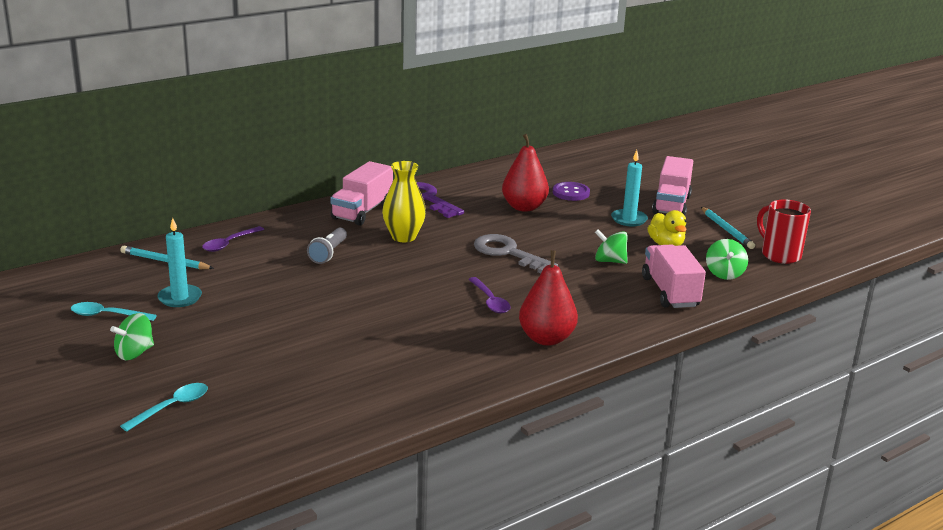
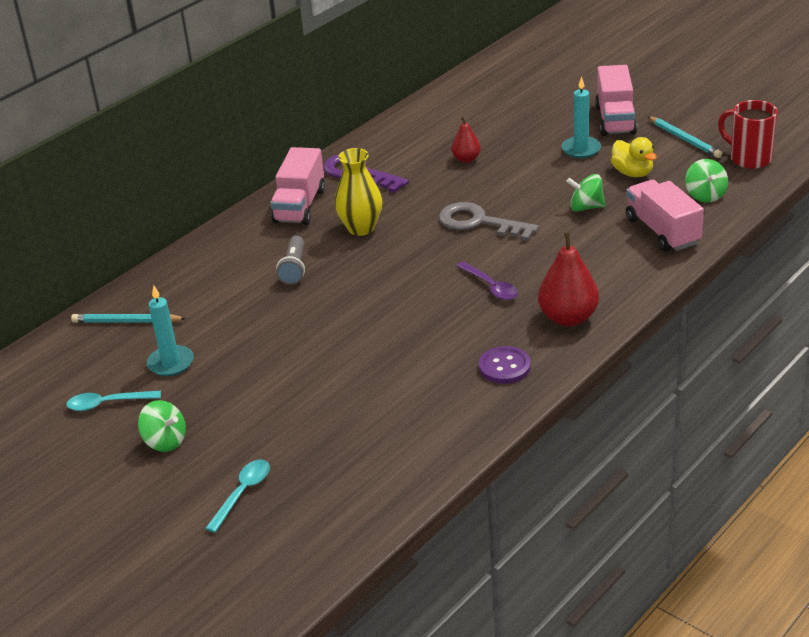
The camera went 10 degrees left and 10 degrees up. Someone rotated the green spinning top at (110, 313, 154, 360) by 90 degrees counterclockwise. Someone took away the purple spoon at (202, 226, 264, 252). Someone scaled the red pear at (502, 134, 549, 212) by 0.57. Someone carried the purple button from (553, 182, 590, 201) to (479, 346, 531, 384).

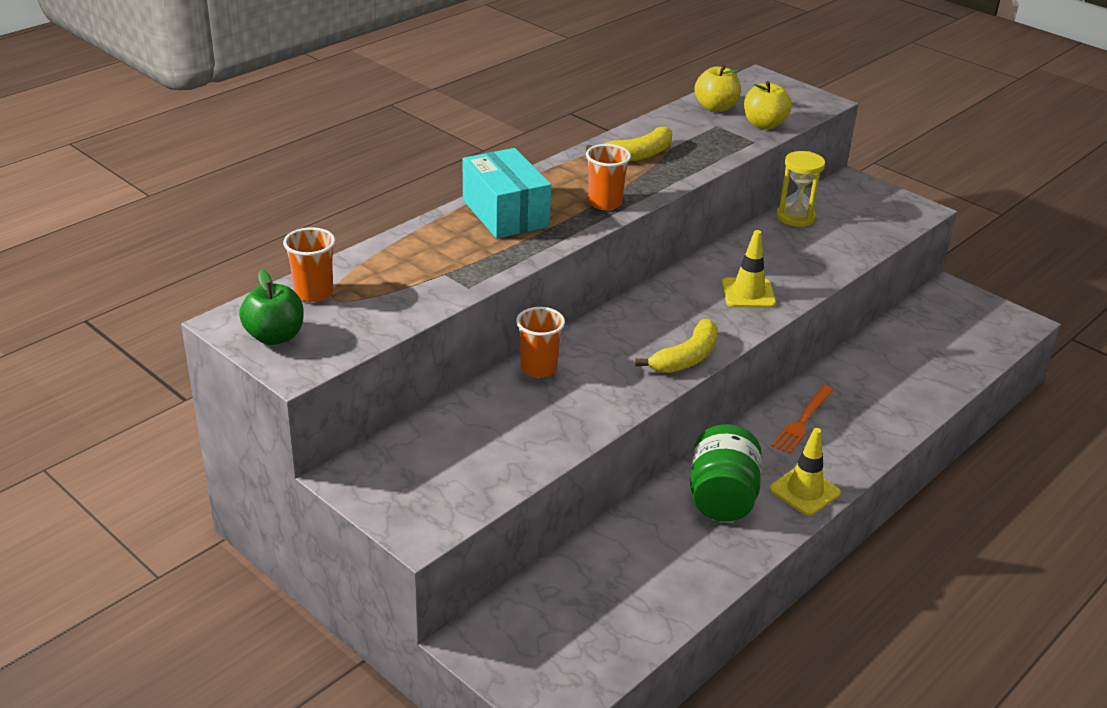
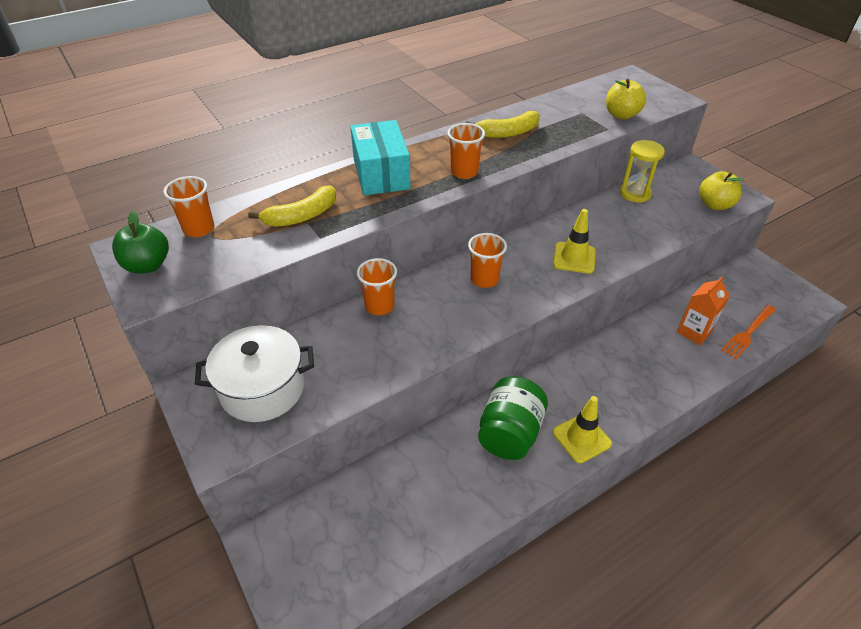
The camera went 15 degrees right and 10 degrees up. Someone carried the yellow banana from (635, 319, 718, 373) to (248, 185, 336, 227). Someone carried the yellow apple from (694, 65, 741, 112) to (699, 171, 744, 210). Someone carried the orange fork from (771, 385, 833, 454) to (721, 305, 776, 359). Someone put down the white pot at (195, 325, 314, 422). Someone put down the orange cup at (468, 233, 507, 288). Someone put down the orange carton at (677, 276, 730, 345).

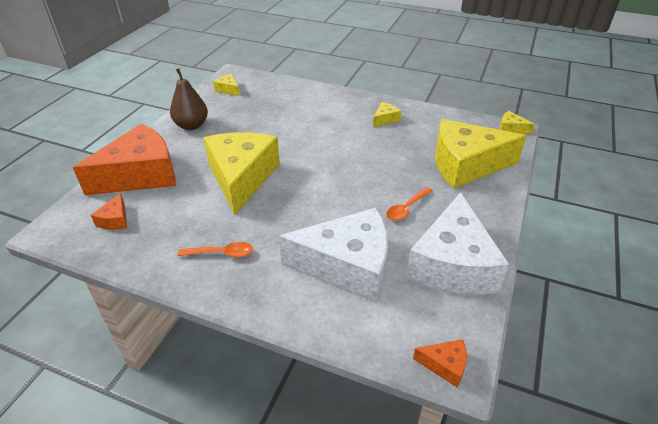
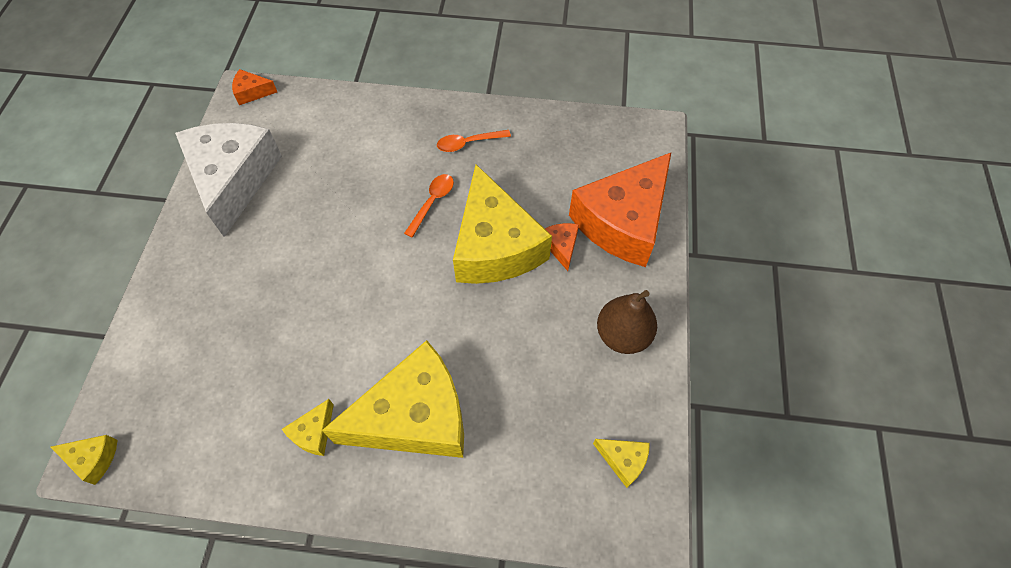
The camera went 165 degrees right and 20 degrees up. Someone carried the orange cheese from (91, 193, 127, 230) to (545, 223, 579, 271). Someone took away the white cheese at (279, 208, 388, 302). Someone carried the orange spoon from (386, 187, 432, 221) to (404, 174, 454, 238). Someone carried the yellow cheese from (435, 119, 527, 188) to (322, 340, 464, 458).

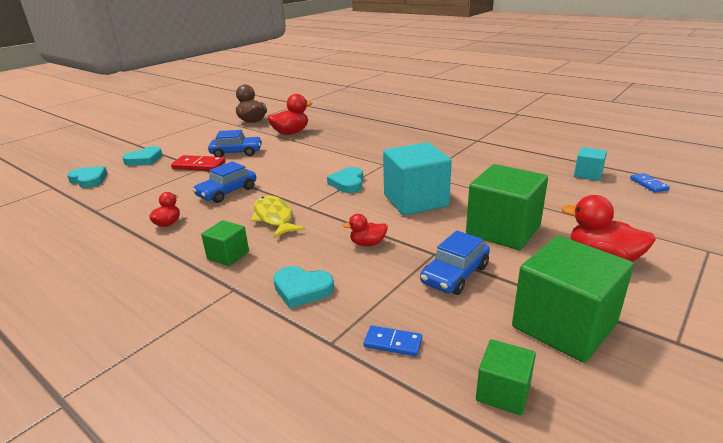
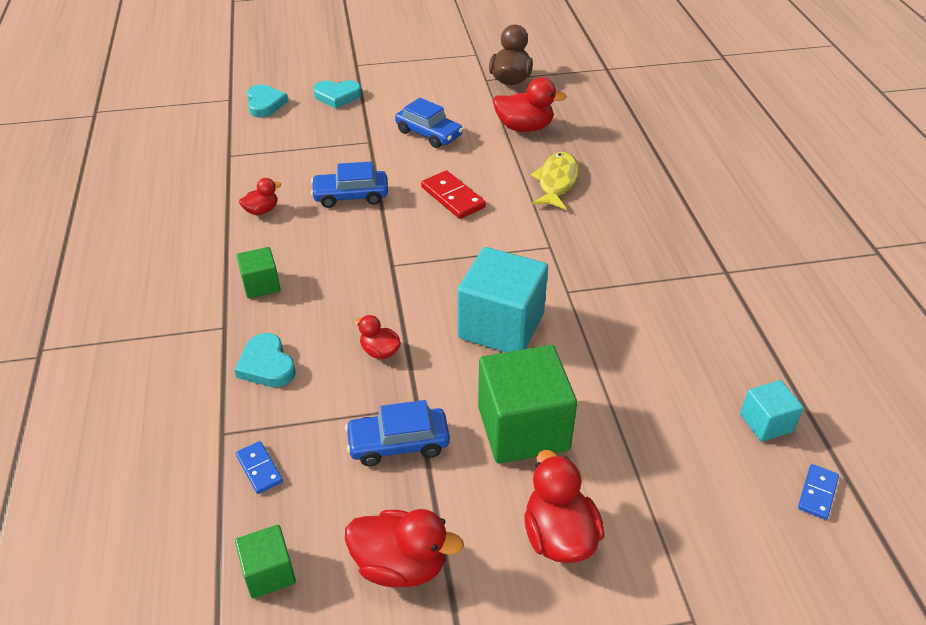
The camera went 40 degrees right and 15 degrees up. Someone carried the red domino from (171, 155, 225, 171) to (421, 170, 486, 219). Someone carried the yellow fish from (251, 195, 305, 238) to (530, 152, 579, 210). Someone took away the turquoise heart at (327, 167, 363, 193). Someone swapped the green cube at (512, 236, 634, 363) for the red duck at (345, 509, 464, 587).

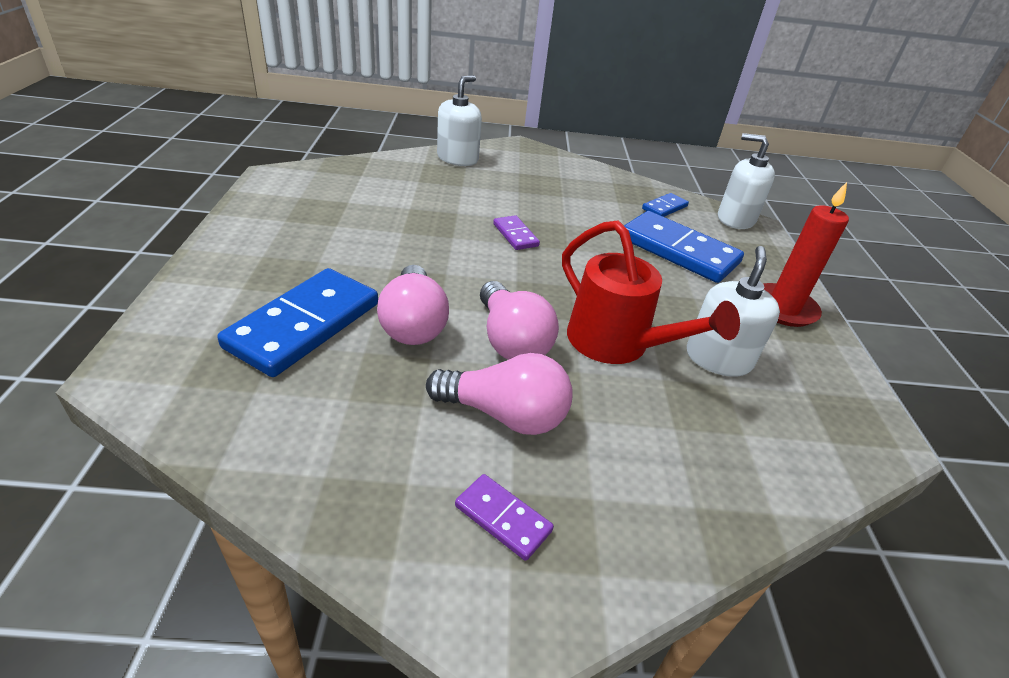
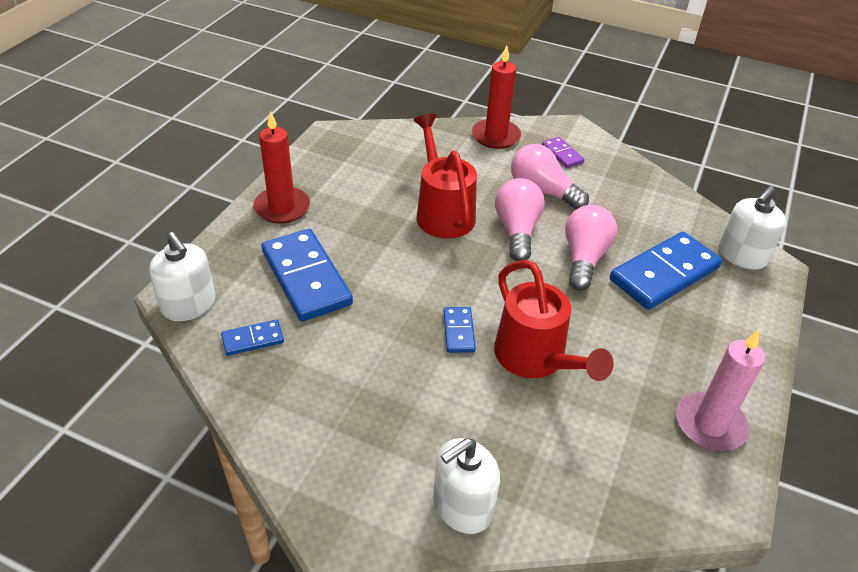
The camera went 155 degrees left and 5 degrees up. Someone repainted the purple domino at (493, 215, 540, 250), which became the blue domino at (444, 307, 476, 353). Someone carried the white soap dispenser from (687, 246, 780, 377) to (719, 186, 786, 270). Someone put down the red candle at (472, 46, 521, 149). Someone put down the red watering can at (494, 260, 614, 381). Someone put down the pink candle at (676, 330, 765, 451).

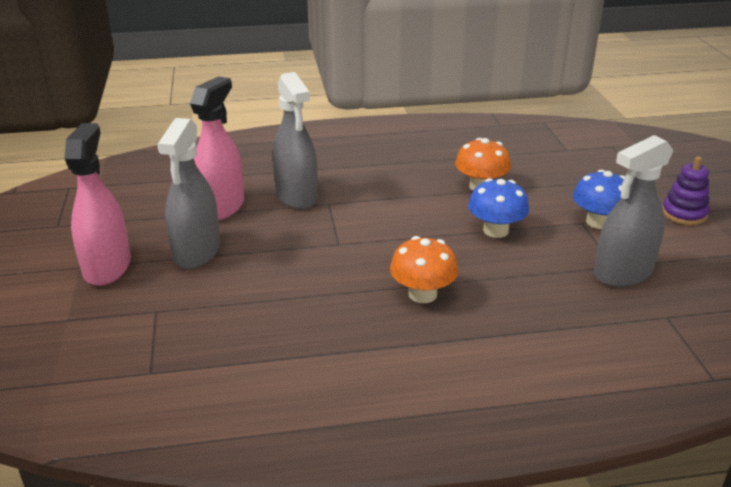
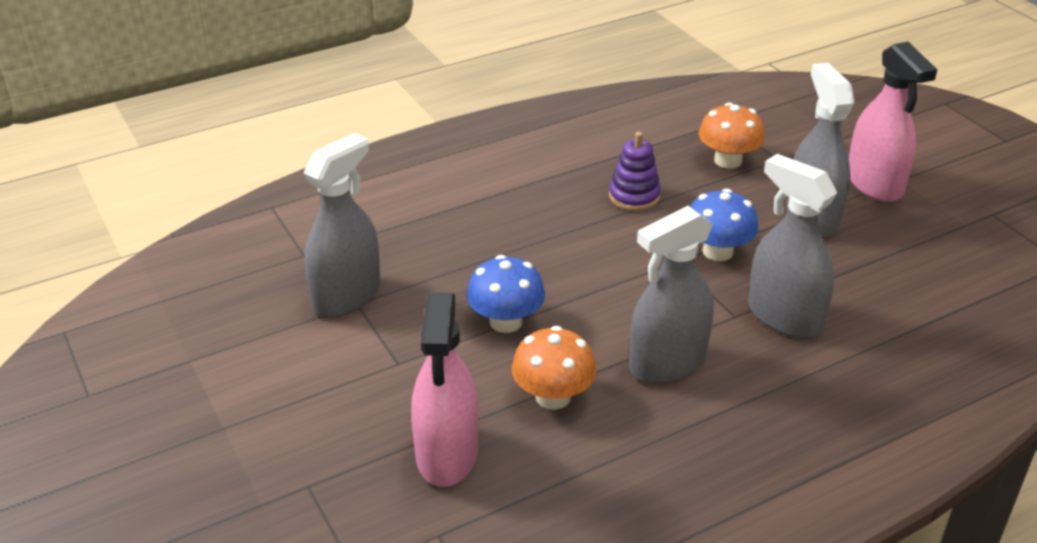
The camera went 160 degrees right and 5 degrees up. Someone carried the pink spray bottle from (190, 76, 244, 221) to (411, 292, 478, 487). Someone carried the orange mushroom from (390, 236, 458, 303) to (699, 102, 765, 169). Someone carried the blue mushroom from (573, 170, 625, 229) to (690, 189, 759, 261). Someone carried the purple stacking toy from (662, 156, 709, 225) to (609, 132, 661, 211). Someone put down the grey spray bottle at (629, 206, 714, 383).

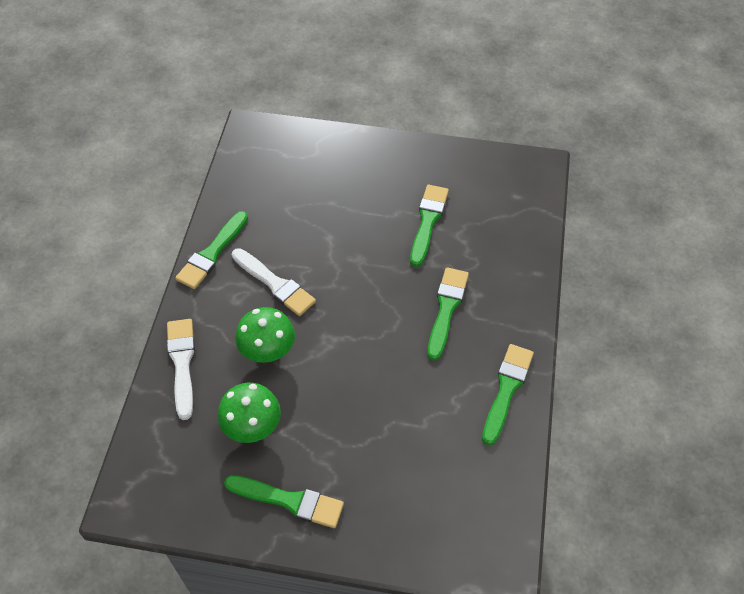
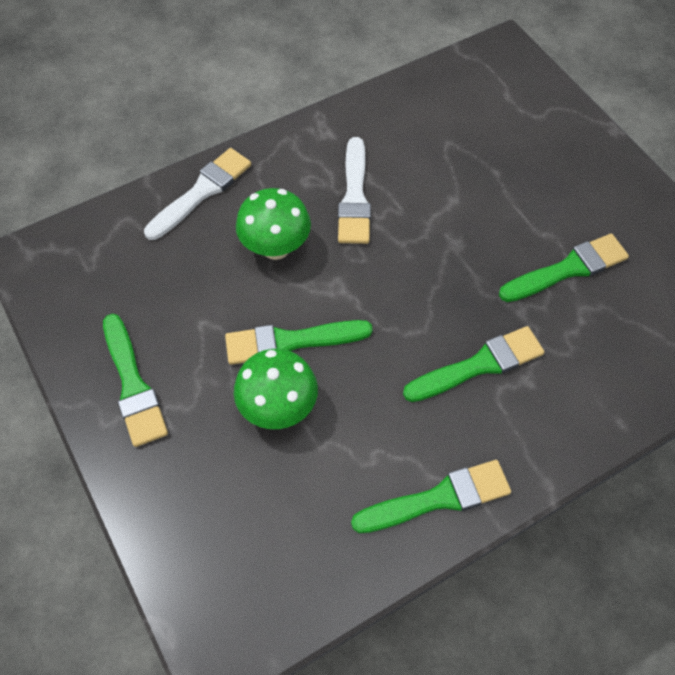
The camera went 50 degrees right and 5 degrees up. Someone carried the green brush from (175, 211, 248, 289) to (225, 320, 373, 365). Someone carried the green mushroom from (218, 383, 281, 443) to (234, 349, 318, 429).

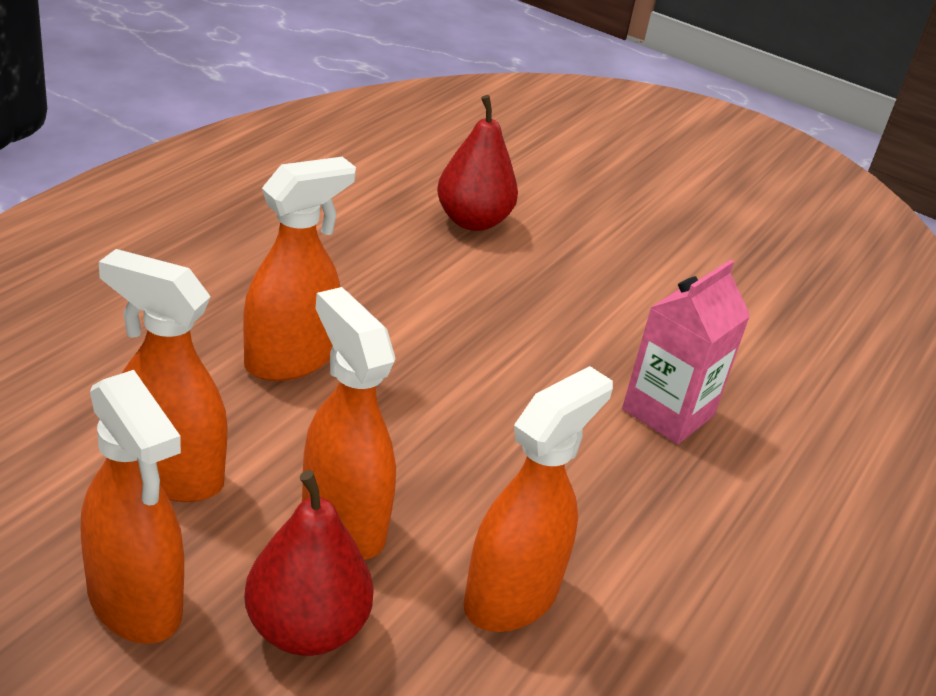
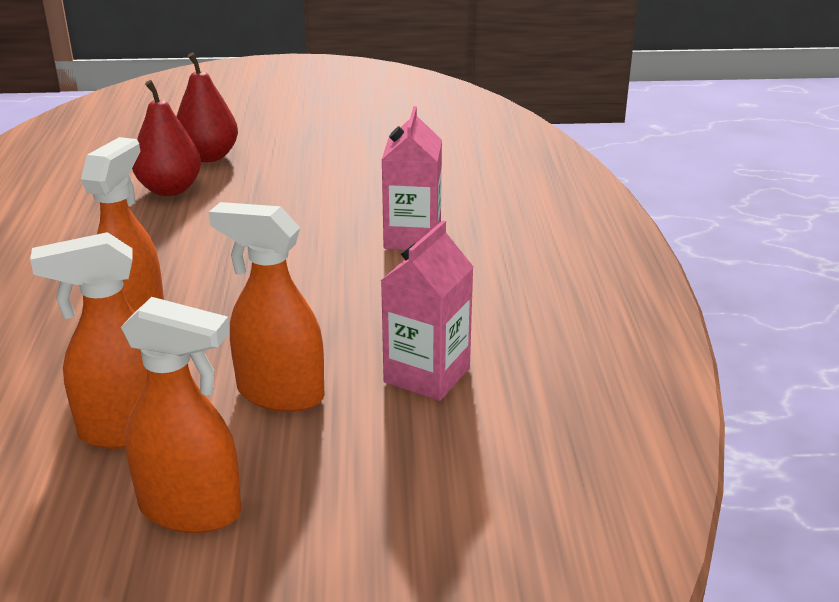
The camera went 30 degrees left and 5 degrees down. Someone carried the red pear from (244, 470, 374, 656) to (176, 53, 238, 162). Someone swapped the orange spray bottle at (464, 366, 613, 632) for the pink carton at (381, 220, 473, 401).

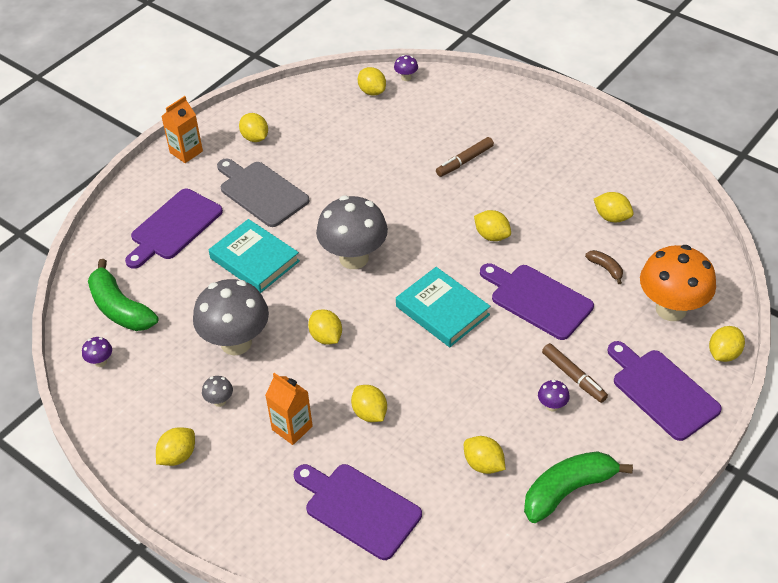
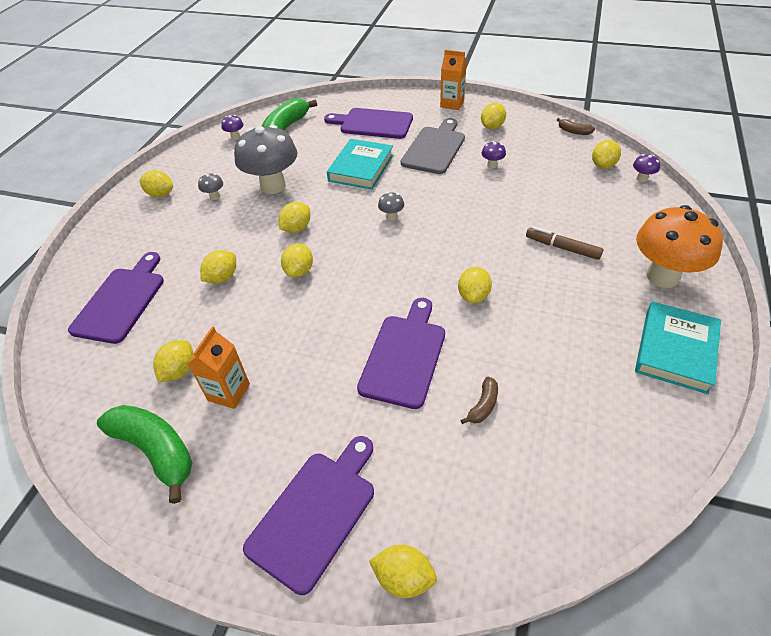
The camera went 70 degrees right and 0 degrees up. Someone carried the orange carton from (265, 373, 313, 445) to (187, 326, 250, 409). Someone scaled the grey mushroom at (316, 196, 388, 269) by 0.40. Someone carried the turquoise book from (396, 267, 490, 347) to (635, 301, 721, 394). Someone carried the purple mushroom from (538, 380, 570, 411) to (482, 141, 506, 168). Someone took away the brown marker at (542, 343, 608, 403). Someone carried the yellow lemon from (594, 192, 634, 222) to (281, 243, 313, 277). Someone carried the orange mushroom from (640, 245, 716, 321) to (636, 205, 723, 288). Someone put down the brown banana at (557, 118, 595, 135).

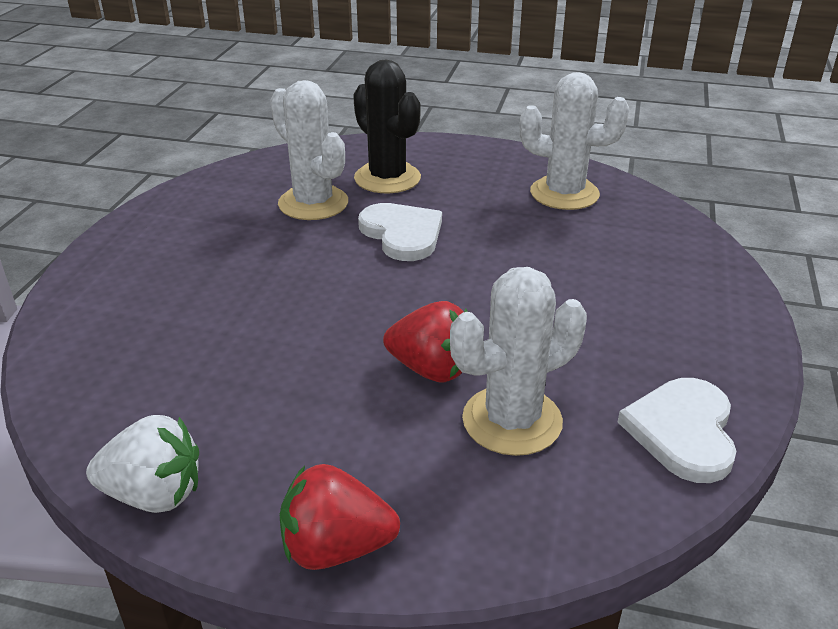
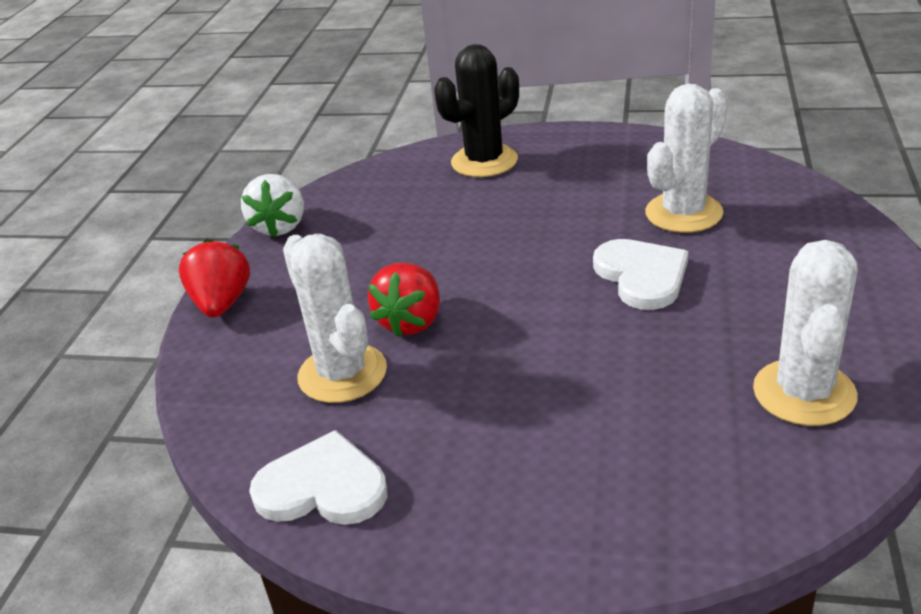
The camera went 90 degrees right and 0 degrees up. Someone carried the black cactus from (353, 60, 421, 193) to (434, 44, 519, 177). Someone rotated the white heart at (358, 203, 442, 261) by 75 degrees counterclockwise.

